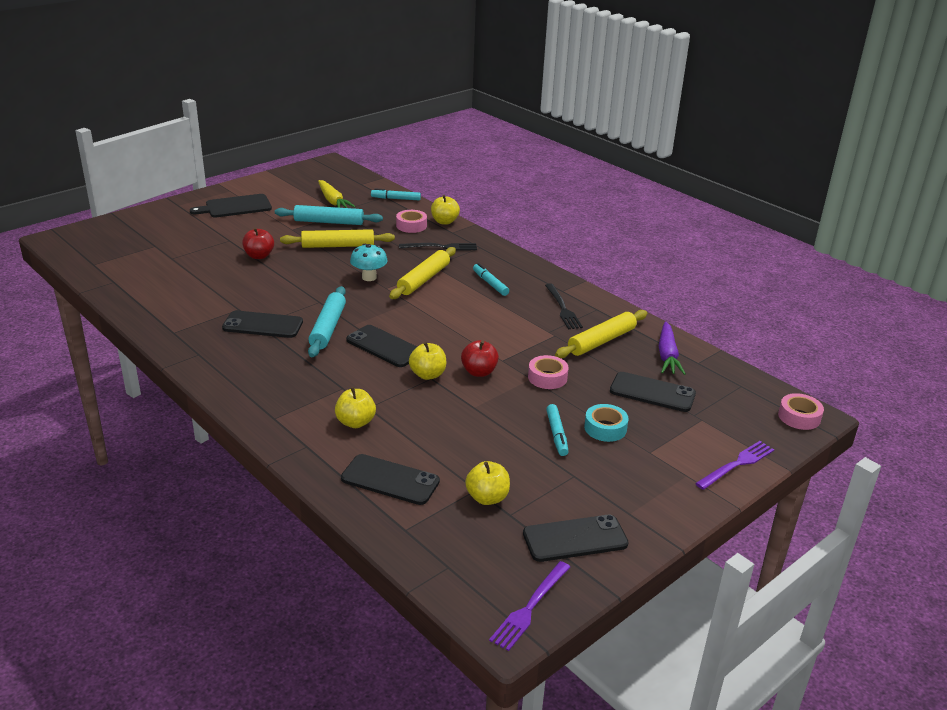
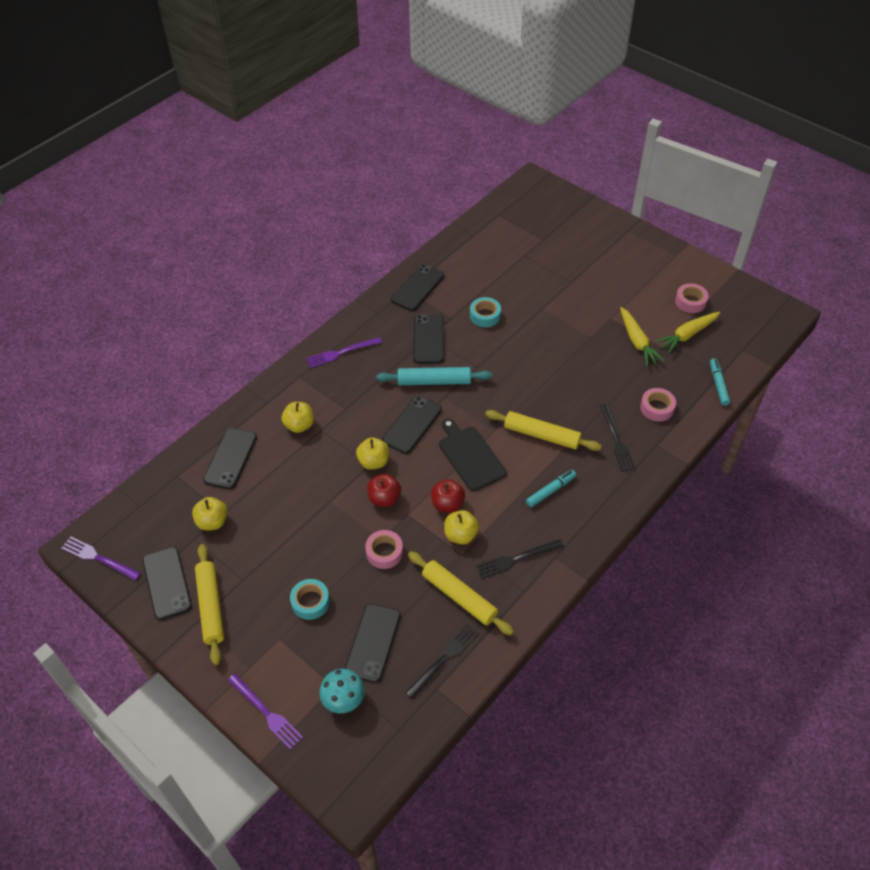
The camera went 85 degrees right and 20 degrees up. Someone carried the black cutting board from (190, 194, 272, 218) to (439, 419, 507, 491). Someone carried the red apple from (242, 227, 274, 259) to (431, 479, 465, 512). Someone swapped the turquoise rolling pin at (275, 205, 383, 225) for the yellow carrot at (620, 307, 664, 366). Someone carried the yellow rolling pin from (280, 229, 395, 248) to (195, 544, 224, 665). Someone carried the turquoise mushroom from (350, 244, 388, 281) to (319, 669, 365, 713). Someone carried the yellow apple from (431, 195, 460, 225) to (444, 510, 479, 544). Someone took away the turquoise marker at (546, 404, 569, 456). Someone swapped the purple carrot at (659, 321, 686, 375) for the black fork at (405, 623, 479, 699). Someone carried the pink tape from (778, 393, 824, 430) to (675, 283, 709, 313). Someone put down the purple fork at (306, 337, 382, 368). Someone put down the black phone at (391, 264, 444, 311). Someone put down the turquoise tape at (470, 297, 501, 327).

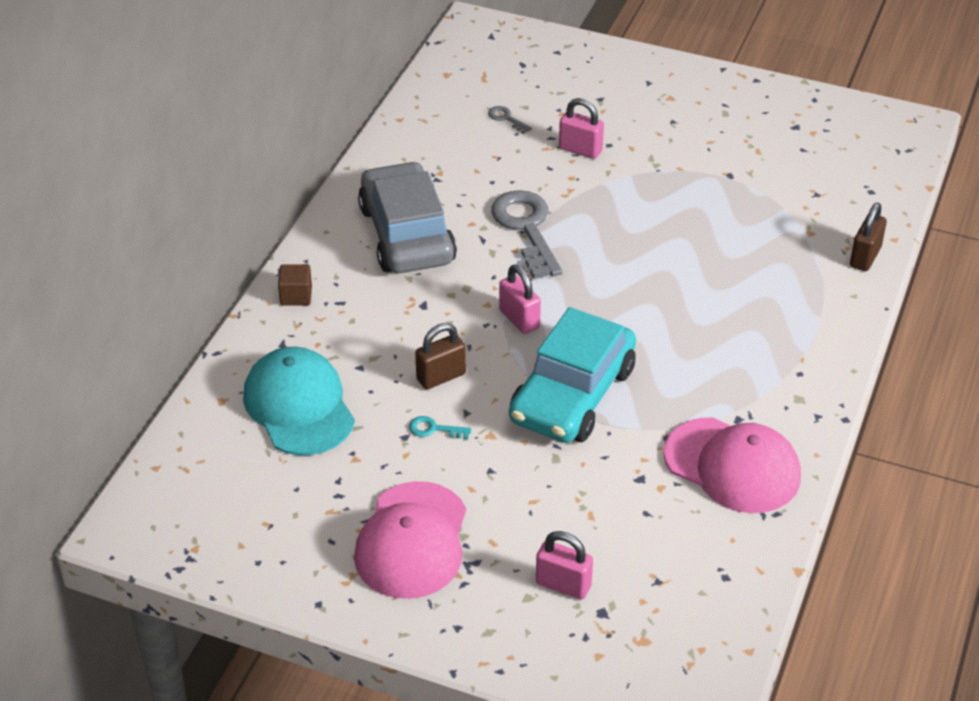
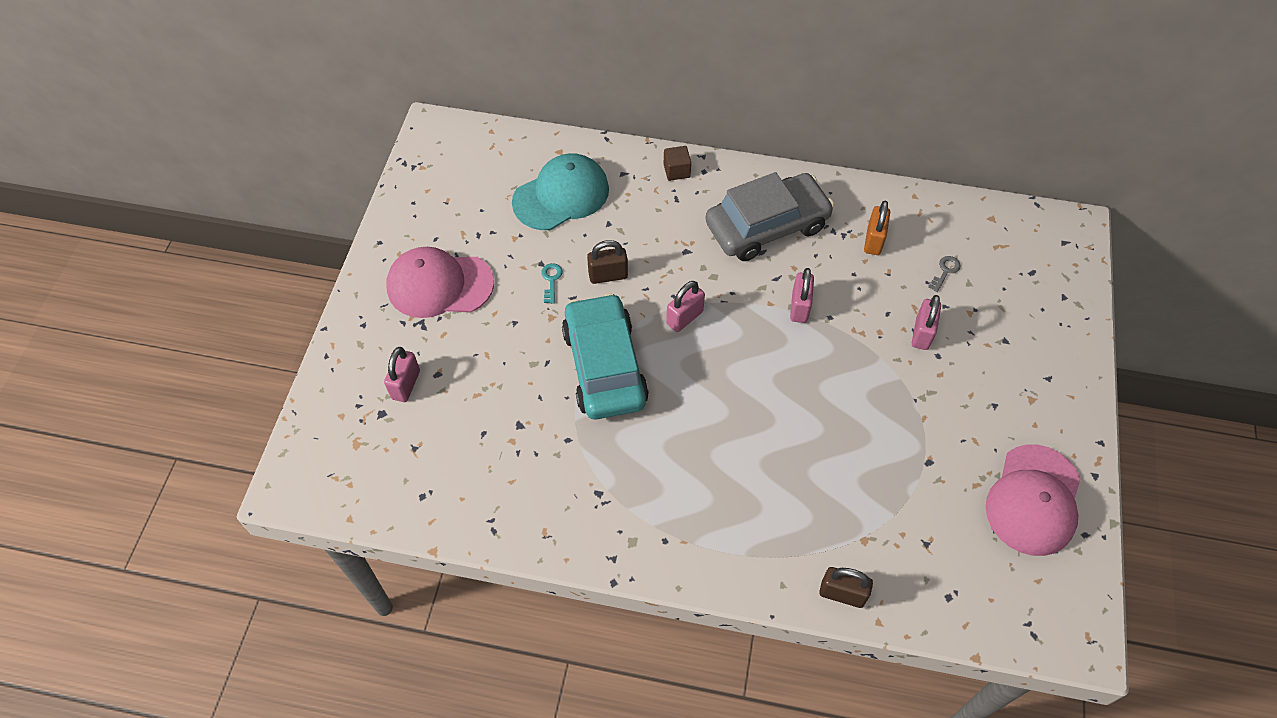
The camera went 80 degrees right and 15 degrees up. Someone rotated the brown padlock at (415, 323, 466, 389) by 60 degrees counterclockwise. Someone swapped the grey key at (491, 190, 563, 279) for the pink padlock at (790, 268, 814, 323). Someone rotated the turquoise car at (509, 307, 636, 443) by 60 degrees clockwise. Someone carried the pink cap from (663, 418, 801, 513) to (985, 444, 1081, 556). Someone put down the orange padlock at (864, 201, 890, 255).

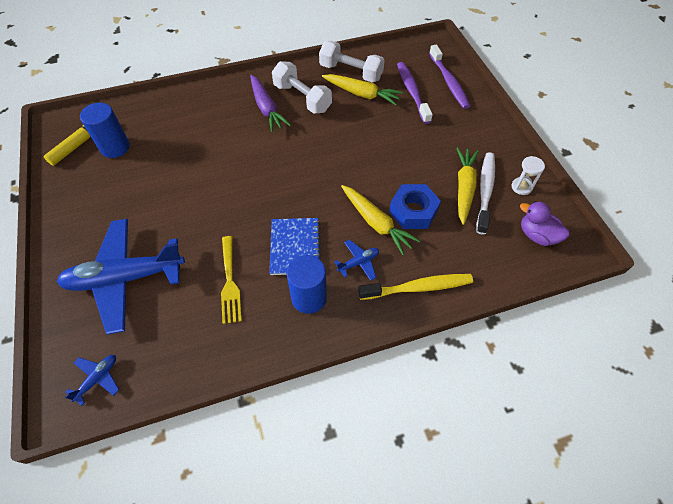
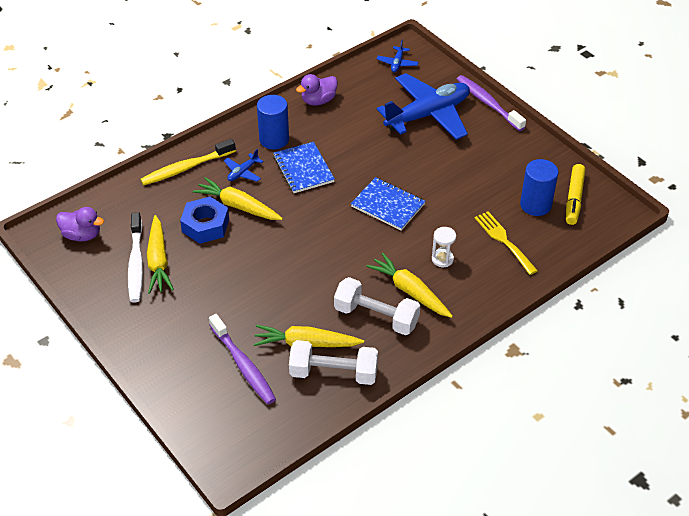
The camera went 160 degrees right and 10 degrees down. Someone carried the yellow fork from (221, 236, 242, 324) to (474, 211, 538, 275). Someone repainted the purple carrot at (250, 75, 291, 132), which became the yellow carrot at (366, 253, 453, 318). Someone carried the purple toothbrush from (429, 45, 470, 109) to (457, 75, 526, 131). Someone carried the white hourglass from (512, 156, 545, 195) to (432, 227, 456, 267). Someone put down the purple duck at (296, 74, 338, 105). Someone put down the blue notebook at (351, 177, 426, 231).

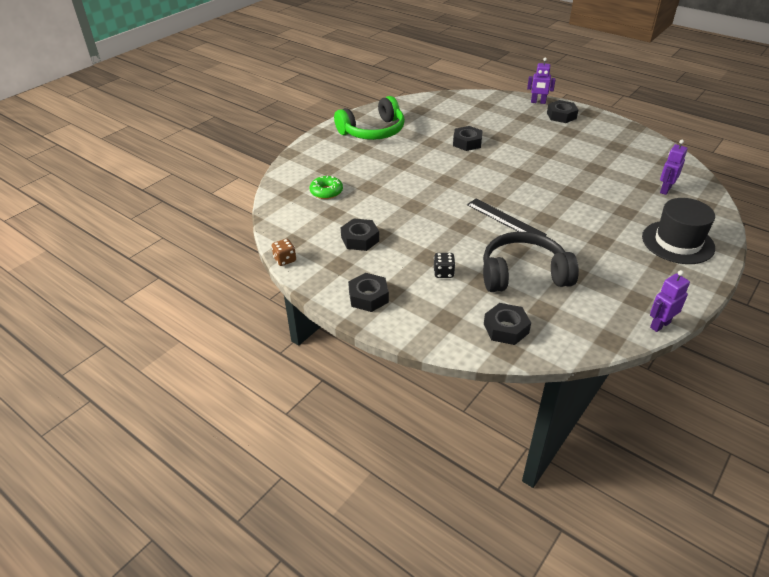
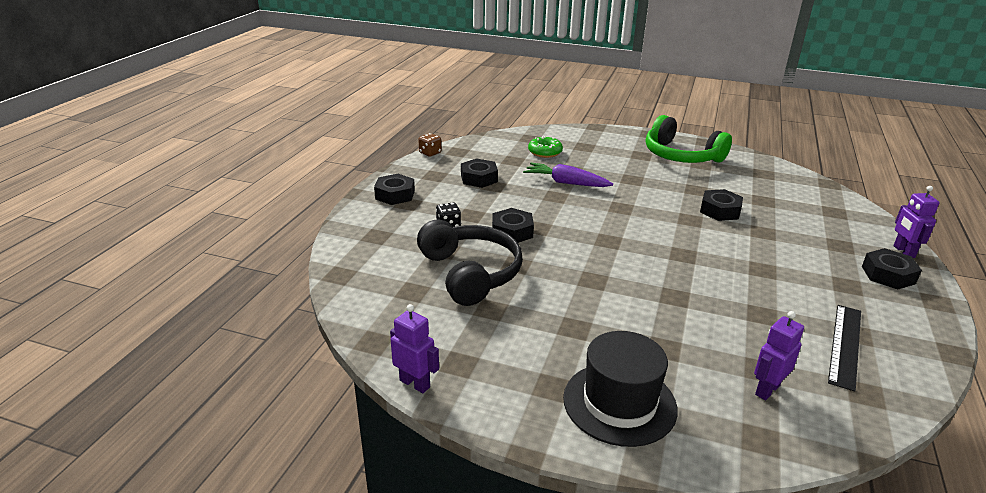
The camera went 70 degrees right and 10 degrees down. Someone carried the black ruler from (467, 199, 547, 236) to (828, 305, 861, 391). Someone carried the black nut from (484, 303, 531, 345) to (492, 208, 534, 243). Someone rotated the purple robot at (660, 140, 688, 195) by 60 degrees counterclockwise. Someone put down the purple carrot at (523, 163, 613, 187).

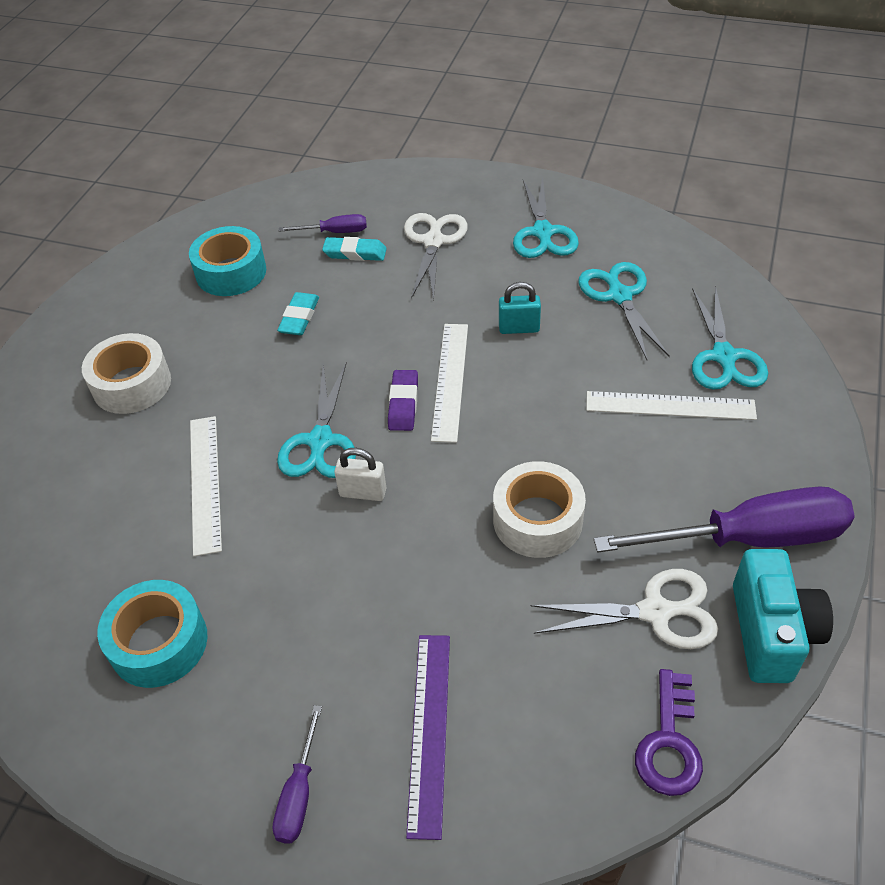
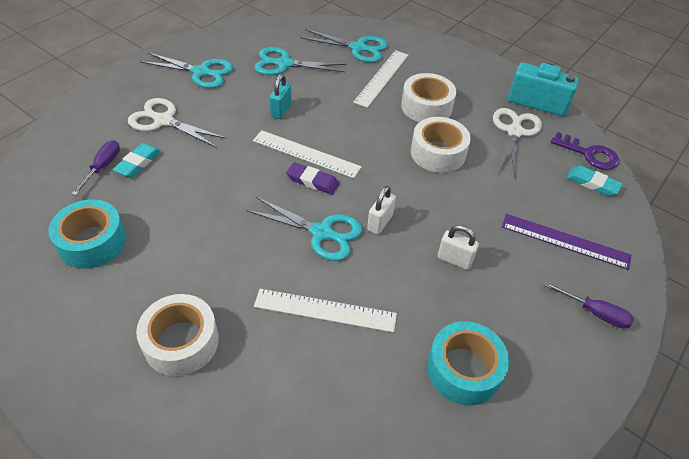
The camera went 75 degrees left and 0 degrees up. Someone carried the turquoise eraser from (277, 292, 319, 335) to (566, 166, 623, 196). Someone took away the purple screwdriver at (594, 486, 855, 552). Someone put down the white tape at (401, 73, 456, 122). Someone put down the white padlock at (437, 225, 479, 270).

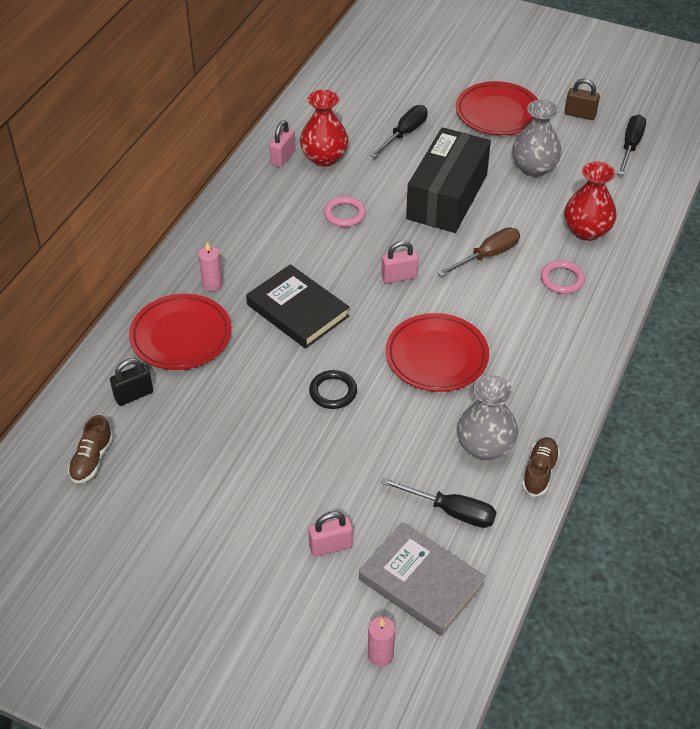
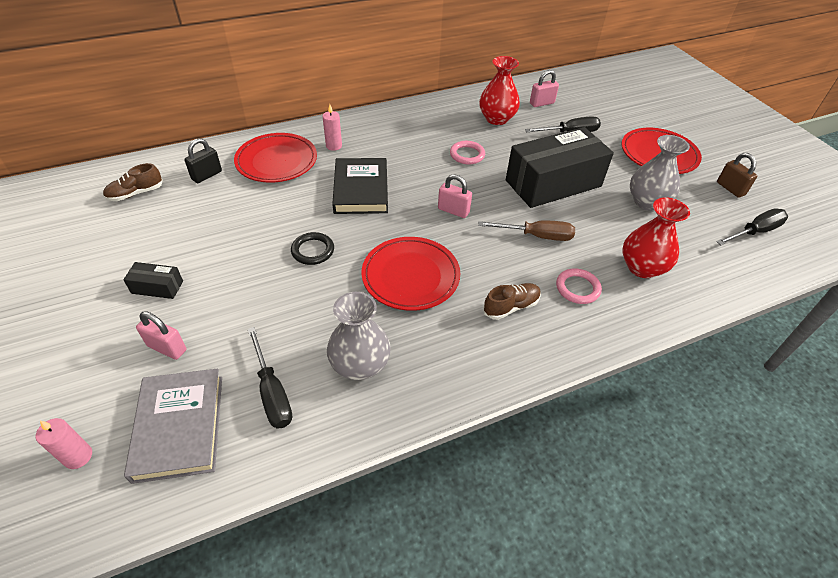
The camera went 40 degrees right and 0 degrees up. Someone rotated the black padlock at (110, 358, 153, 406) by 60 degrees counterclockwise. Someone carried the pink padlock from (269, 120, 295, 168) to (530, 70, 559, 107). Someone carried the brown shoe from (522, 437, 560, 497) to (483, 283, 541, 320). Someone put down the black box at (123, 262, 183, 299).

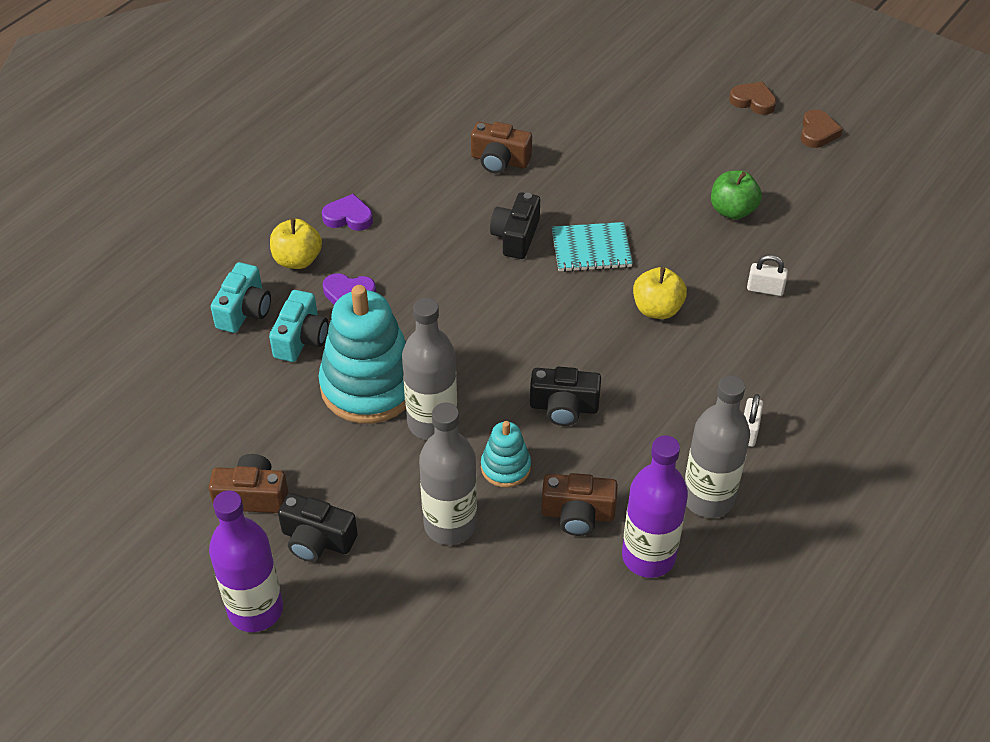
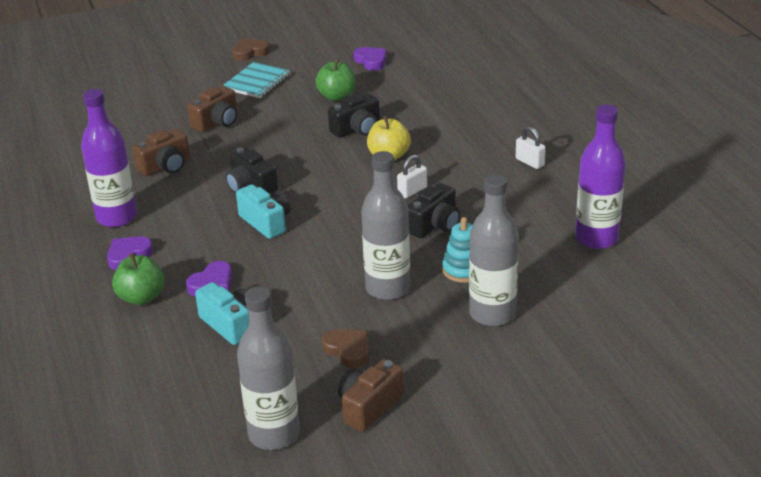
The camera went 55 degrees left and 15 degrees down. Someone carried the purple bottle from (209, 491, 283, 632) to (81, 89, 137, 227). Someone carried the turquoise camera from (211, 262, 271, 333) to (236, 184, 290, 239). Someone repainted the yellow apple at (270, 218, 322, 269), which became the green apple at (112, 253, 165, 305). Someone carried the black camera from (278, 493, 358, 562) to (328, 93, 380, 138). Someone took away the turquoise stacking toy at (319, 285, 406, 424). Someone carried the brown camera from (541, 473, 618, 536) to (187, 86, 237, 132). Someone carried the turquoise notebook from (552, 222, 633, 272) to (222, 62, 291, 98). Someone carried the grey bottle from (685, 375, 750, 518) to (237, 286, 300, 450). Someone carried the white padlock from (747, 255, 788, 296) to (397, 155, 427, 198). Someone carried the brown heart from (801, 109, 843, 148) to (322, 329, 369, 369). Someone put down the purple heart at (354, 47, 387, 70).

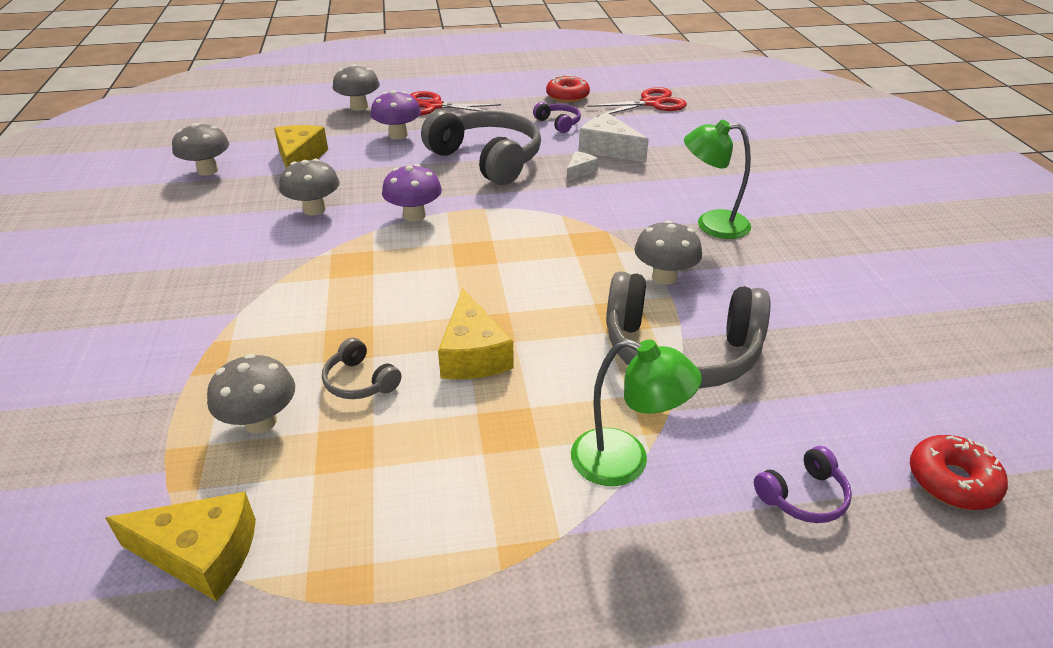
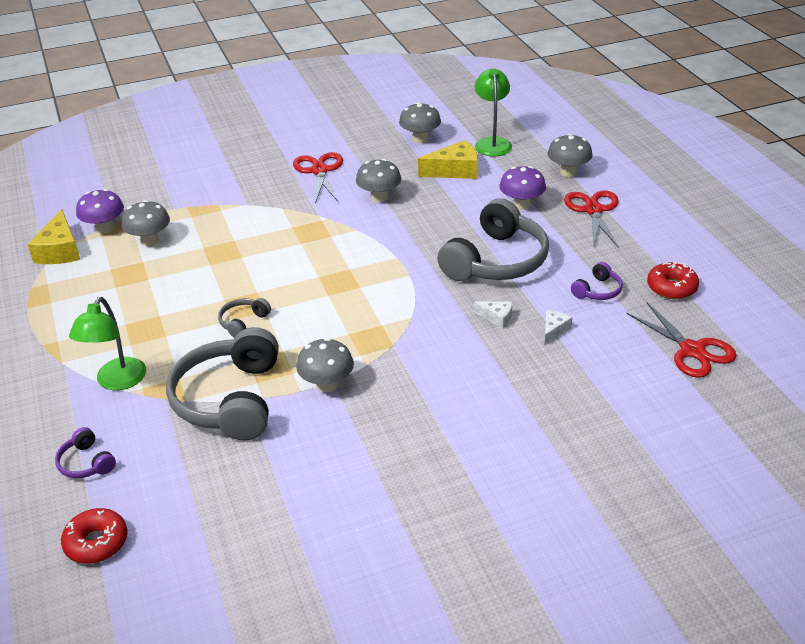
The camera went 80 degrees right and 0 degrees up. Someone carried the grey headphones from (322, 338, 401, 399) to (218, 298, 271, 338). Someone carried the purple mushroom from (382, 164, 442, 222) to (76, 189, 124, 234). Someone took away the yellow cheese at (438, 288, 514, 379). Someone scaled the white cheese at (579, 113, 649, 162) by 0.54. Someone carried the green lamp from (684, 120, 751, 239) to (475, 69, 512, 156). Someone put down the red scissors at (293, 152, 343, 204).

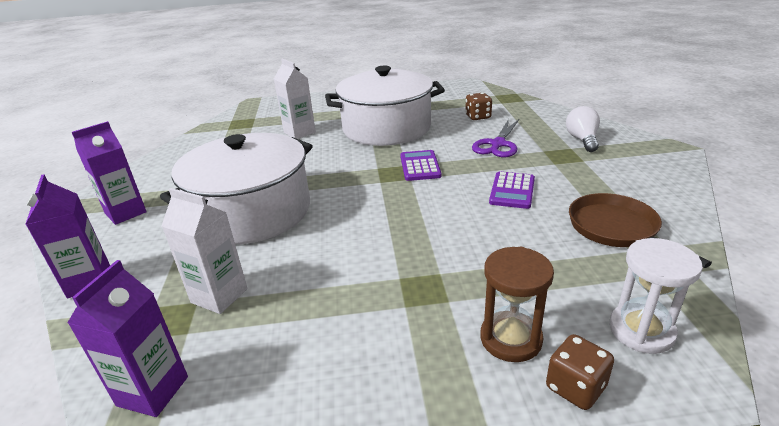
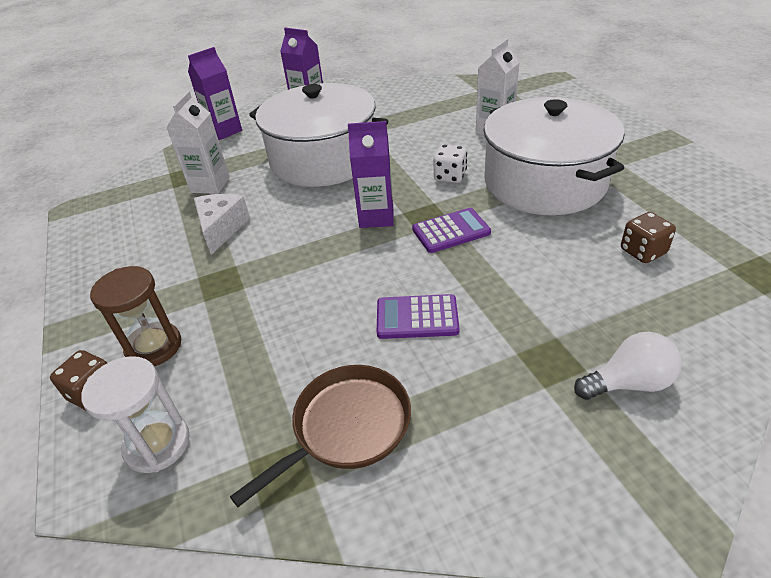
The camera went 75 degrees right and 10 degrees up. Someone carried the purple carton from (67, 260, 188, 417) to (348, 121, 394, 228). Someone took away the purple scissors at (472, 119, 519, 157). Someone put down the white cheese at (194, 194, 250, 255). Someone put down the white dice at (433, 144, 467, 183).

